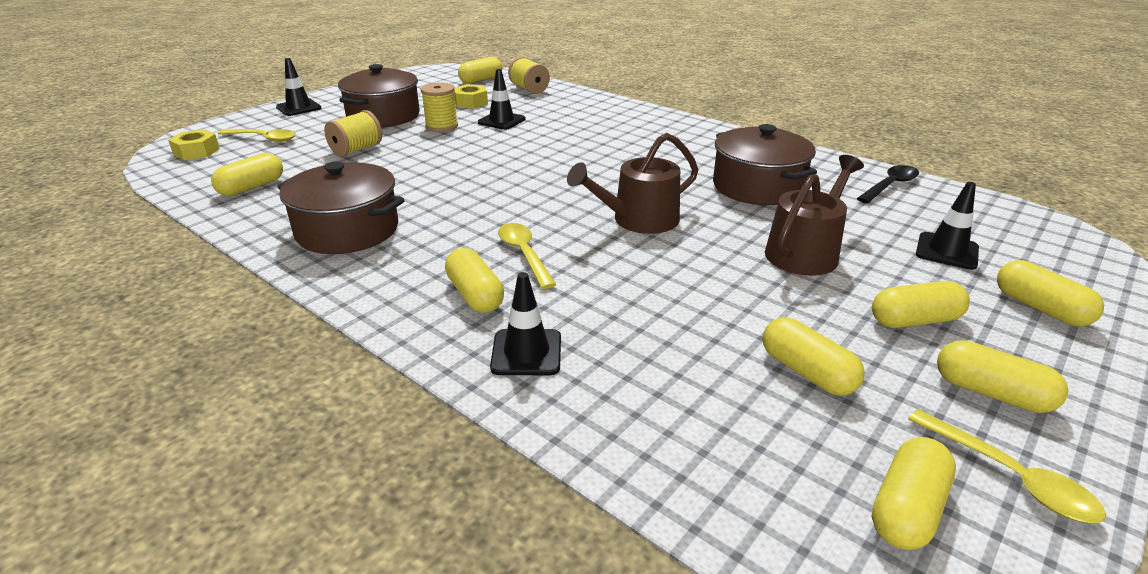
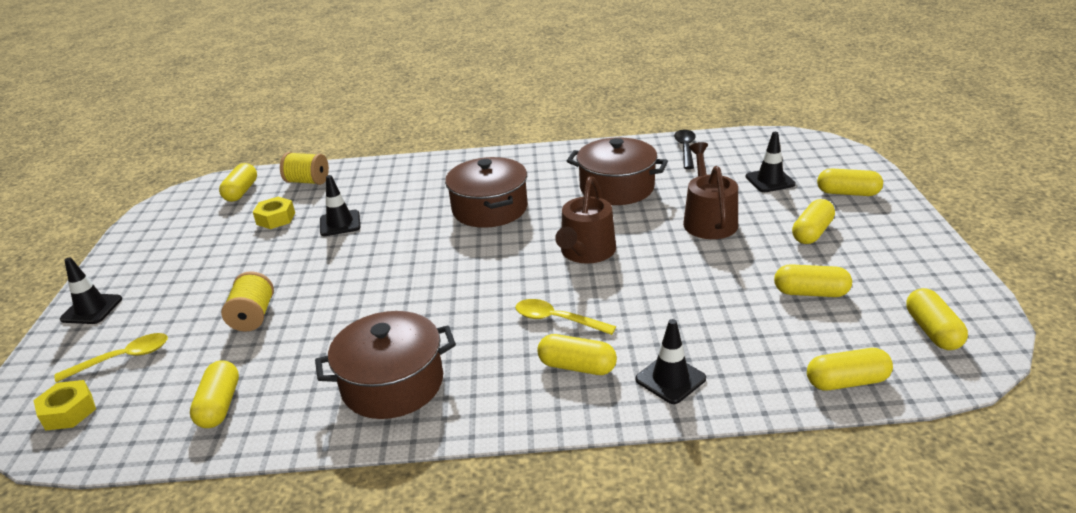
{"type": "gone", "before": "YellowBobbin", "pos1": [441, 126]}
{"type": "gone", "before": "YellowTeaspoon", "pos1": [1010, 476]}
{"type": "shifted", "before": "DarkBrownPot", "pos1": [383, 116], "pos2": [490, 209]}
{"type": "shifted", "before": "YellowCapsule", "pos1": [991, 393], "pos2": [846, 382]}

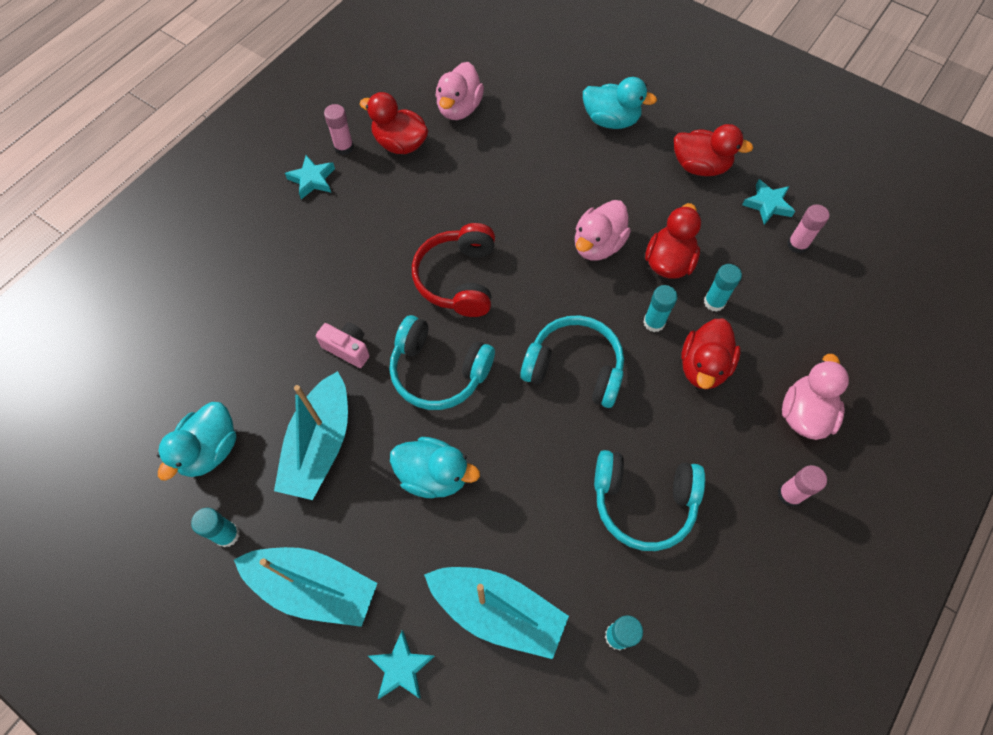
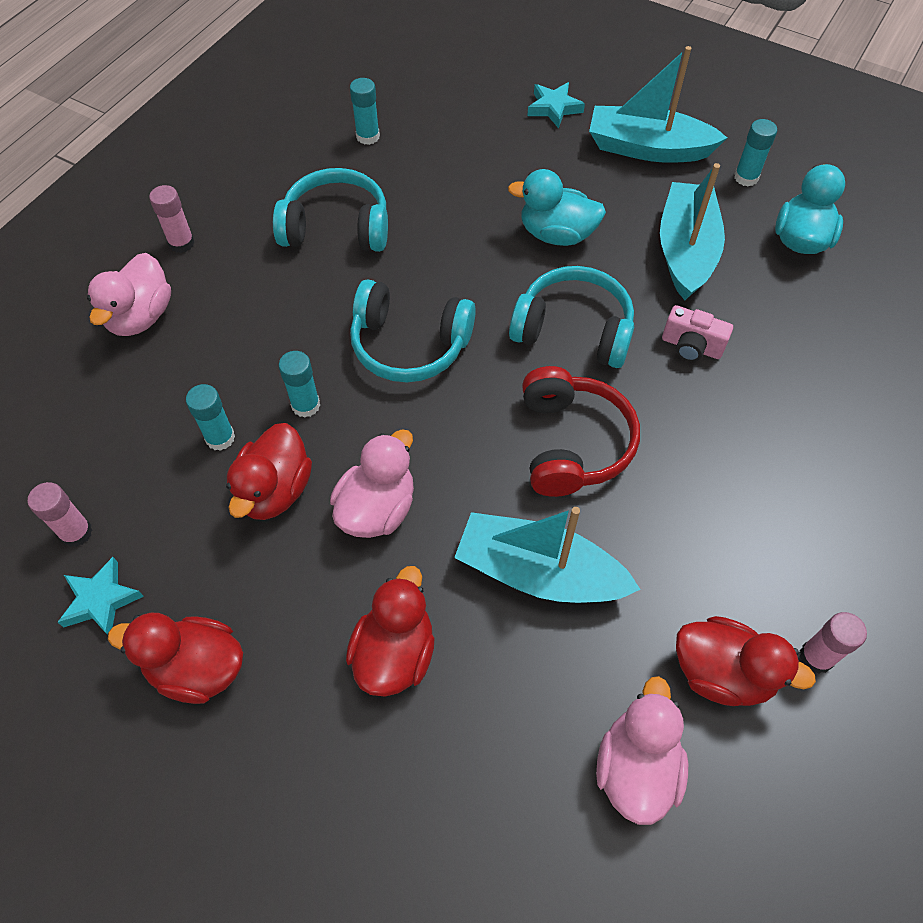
{"type": "gone", "before": "TurquoiseStarShape", "pos1": [312, 180]}
{"type": "gone", "before": "TurquoiseDuck", "pos1": [611, 120]}
{"type": "shifted", "before": "TurquoiseSailboat", "pos1": [497, 611], "pos2": [539, 573]}
{"type": "shifted", "before": "ScarletDuck", "pos1": [703, 366], "pos2": [394, 653]}

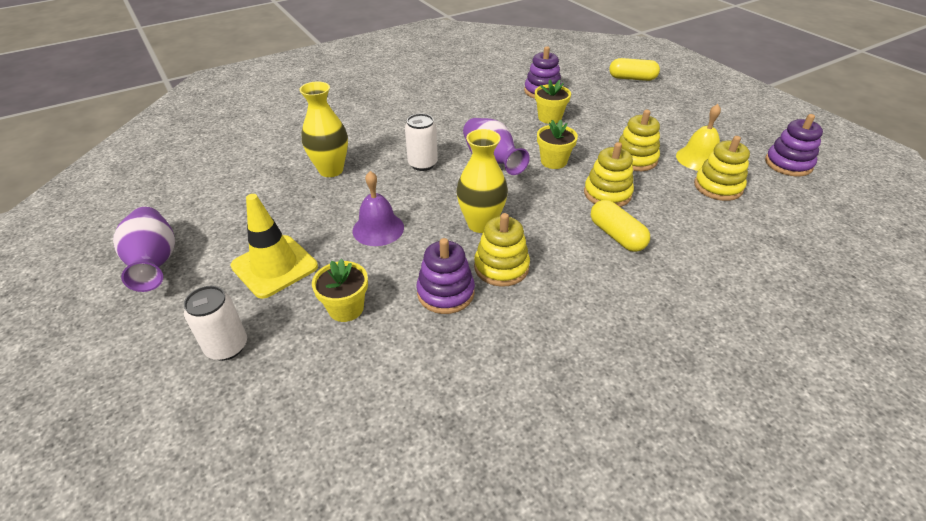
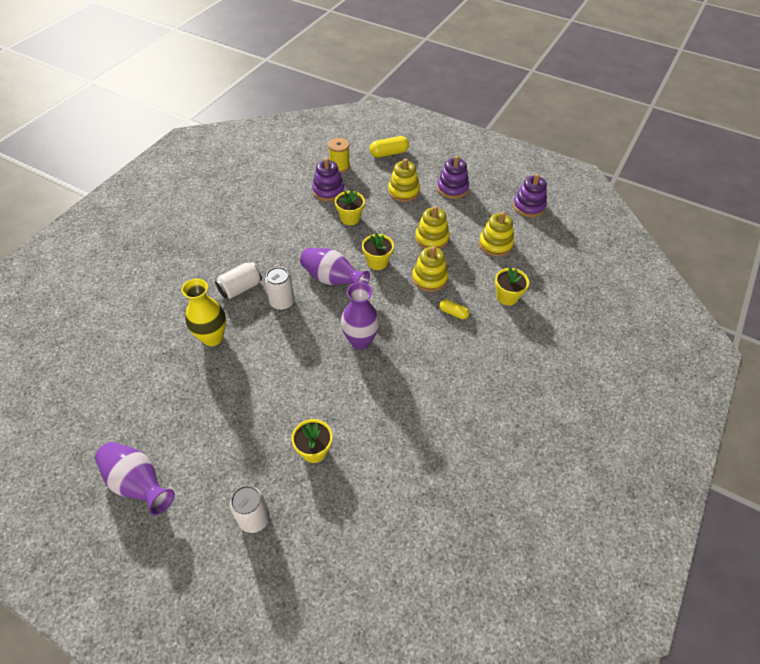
{"type": "gone", "before": "YellowRoadCone", "pos1": [274, 266]}
{"type": "gone", "before": "RoyalPurpleBell", "pos1": [378, 229]}
{"type": "gone", "before": "YellowBell", "pos1": [698, 158]}
{"type": "new", "after": "WhiteCan", "pos2": [240, 288]}
{"type": "new", "after": "YellowBobbin", "pos2": [339, 166]}
{"type": "new", "after": "YellowFlowerPot", "pos2": [507, 297]}
{"type": "shifted", "before": "RoyalPurpleStackingRings", "pos1": [445, 293], "pos2": [452, 188]}
{"type": "shifted", "before": "YellowStackingRings", "pos1": [501, 267], "pos2": [403, 191]}
{"type": "repainted", "before": "YellowVase", "after": "RoyalPurpleVase", "pos1": [481, 224], "pos2": [360, 341]}
{"type": "scaled", "before": "YellowCapsule", "pos1": [616, 235], "pos2": [453, 313], "scale": 0.62}

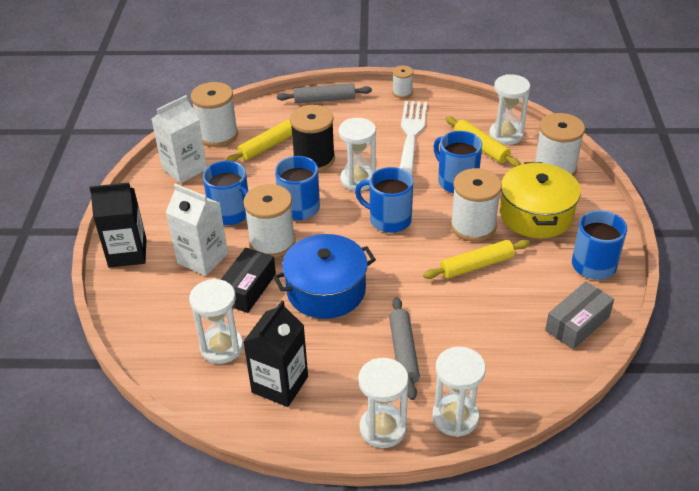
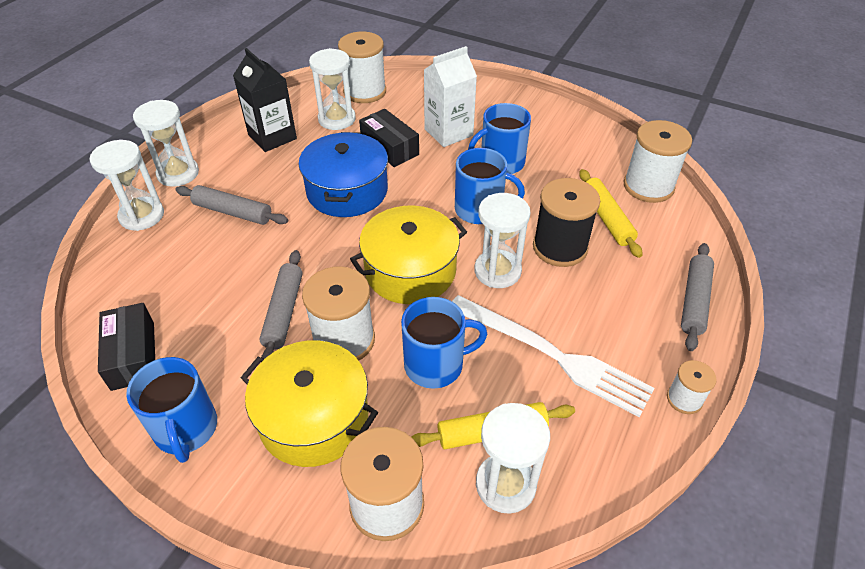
{"type": "gone", "before": "JetBlackJuiceCarton", "pos1": [127, 253]}
{"type": "gone", "before": "WhiteJuiceCarton", "pos1": [184, 169]}
{"type": "shifted", "before": "WhiteBobbin", "pos1": [272, 242], "pos2": [364, 91]}
{"type": "swapped", "before": "CobaltCoffeeMug", "after": "YellowPot", "pos1": [389, 219], "pos2": [410, 270]}
{"type": "repainted", "before": "YellowDoughRoller", "after": "GrayDoughRoller", "pos1": [476, 265], "pos2": [283, 312]}
{"type": "repainted", "before": "GrayBox", "after": "JetBlackBox", "pos1": [577, 324], "pos2": [133, 355]}

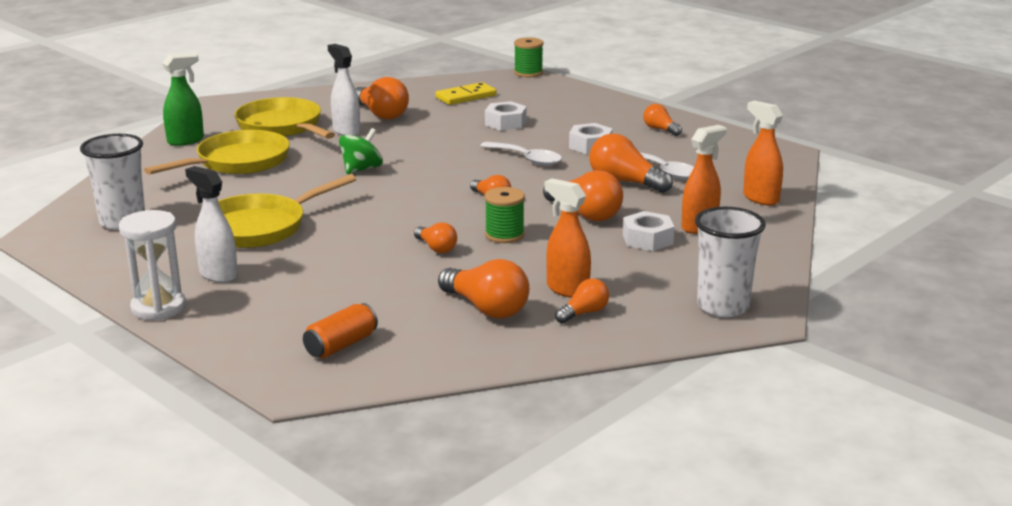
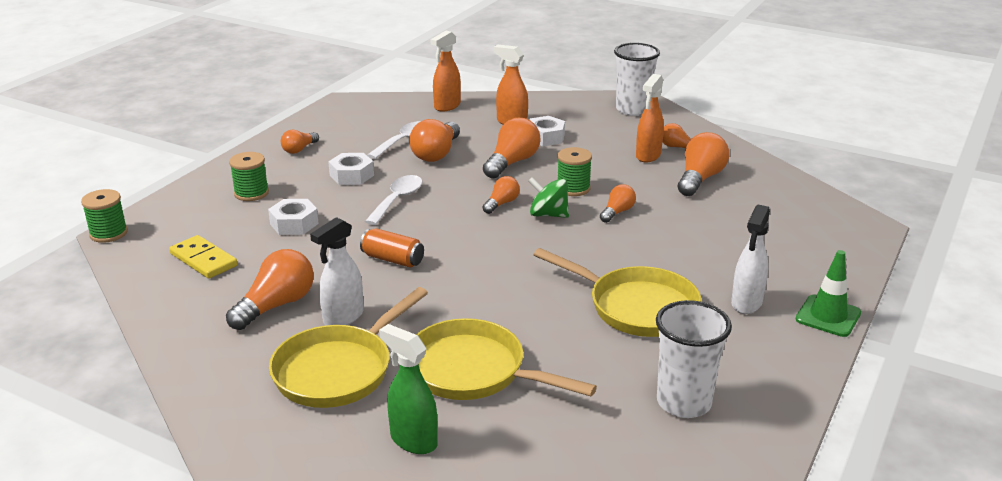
{"type": "new", "after": "GreenBobbin", "pos2": [251, 193]}
{"type": "shifted", "before": "OrangeCan", "pos1": [341, 345], "pos2": [393, 259]}
{"type": "shifted", "before": "GreenToyTop", "pos1": [361, 169], "pos2": [548, 214]}
{"type": "swapped", "before": "WhiteHourglass", "after": "GreenRoadCone", "pos1": [158, 308], "pos2": [828, 316]}

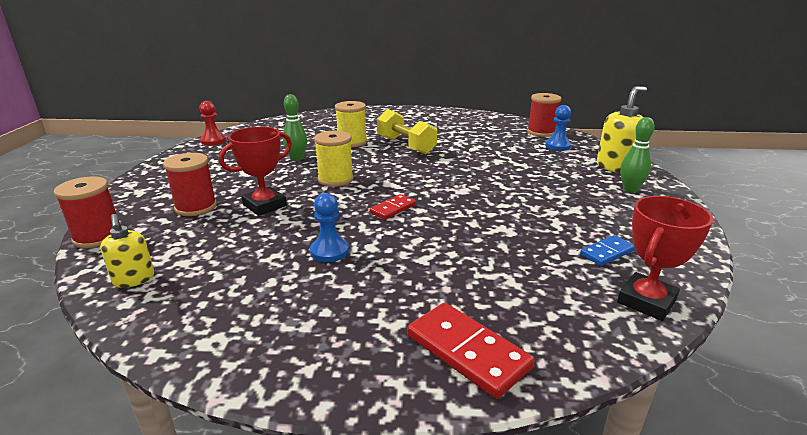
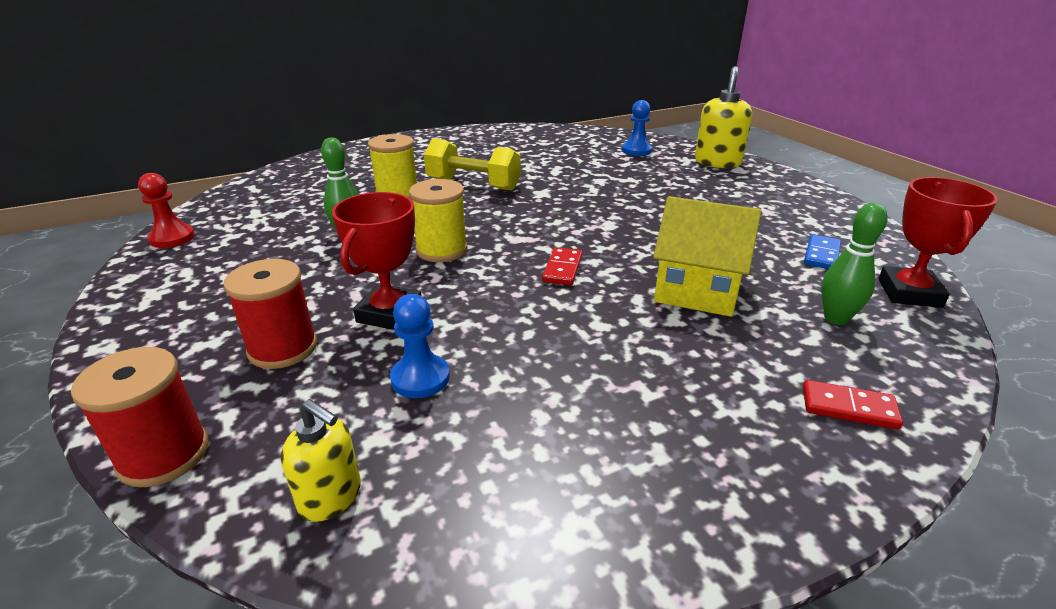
{"type": "gone", "before": "ScarletBobbin", "pos1": [541, 132]}
{"type": "new", "after": "YellowHouse", "pos2": [697, 290]}
{"type": "shifted", "before": "CobaltGamePawn", "pos1": [329, 251], "pos2": [420, 378]}
{"type": "shifted", "before": "GreenBowlingPin", "pos1": [630, 189], "pos2": [836, 318]}
{"type": "scaled", "before": "ScarletDominoTile", "pos1": [467, 351], "pos2": [848, 408], "scale": 0.59}

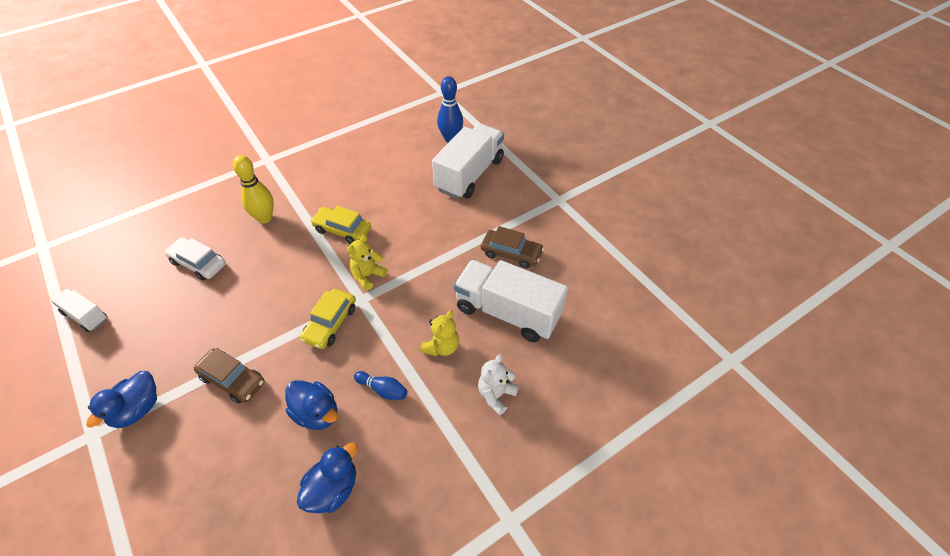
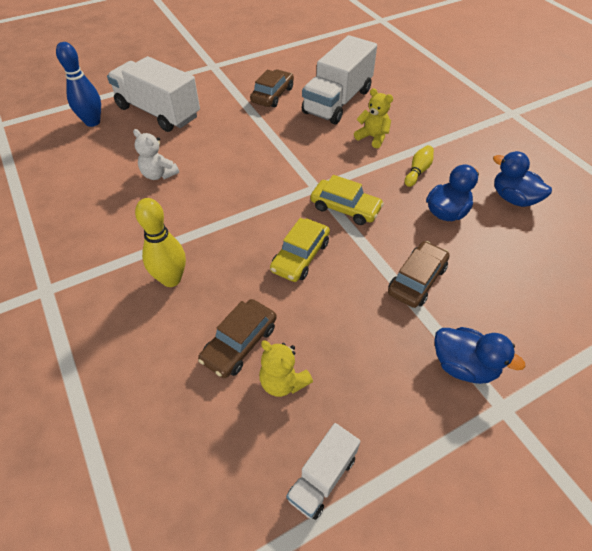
{"type": "shifted", "before": "YellowCar", "pos1": [342, 230], "pos2": [300, 256]}
{"type": "shifted", "before": "YellowStuffedBear", "pos1": [368, 276], "pos2": [283, 382]}
{"type": "shifted", "before": "WhiteStuffedBear", "pos1": [496, 395], "pos2": [159, 174]}
{"type": "repainted", "before": "WhiteCar", "after": "DarkBrownCar", "pos1": [198, 263], "pos2": [239, 343]}
{"type": "repainted", "before": "CobaltBowlingPin", "after": "YellowBowlingPin", "pos1": [383, 389], "pos2": [418, 171]}

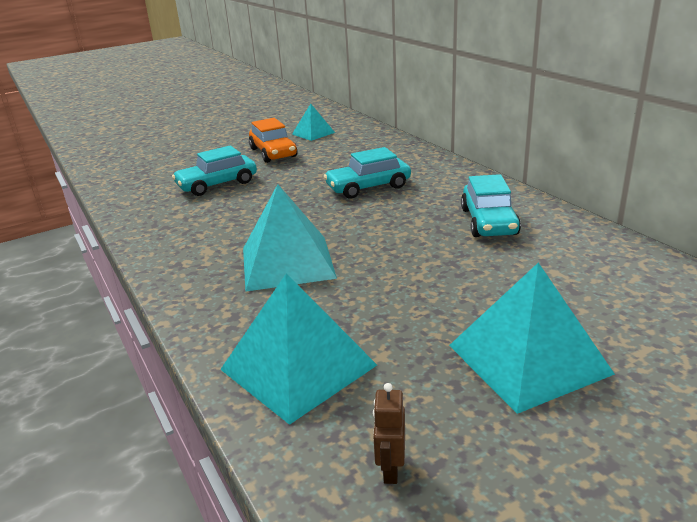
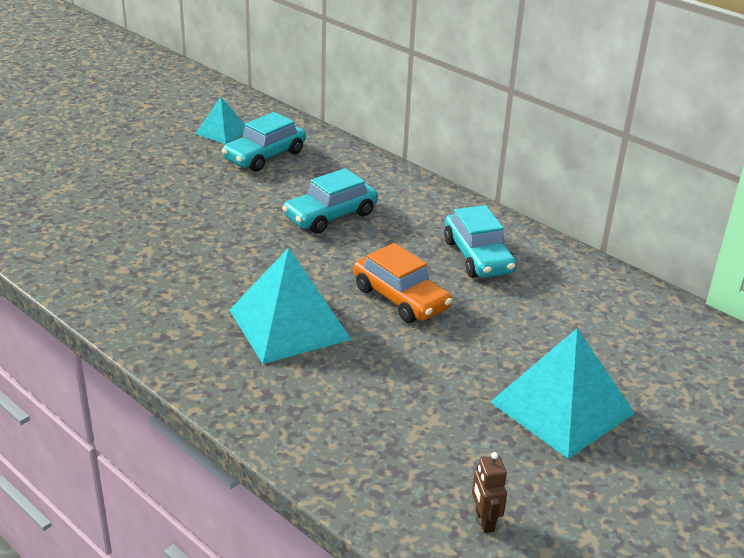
{"type": "gone", "before": "TurquoisePyramid", "pos1": [298, 367]}
{"type": "shifted", "before": "TurquoiseCar", "pos1": [217, 184], "pos2": [265, 156]}
{"type": "shifted", "before": "OrangeCar", "pos1": [273, 153], "pos2": [400, 298]}

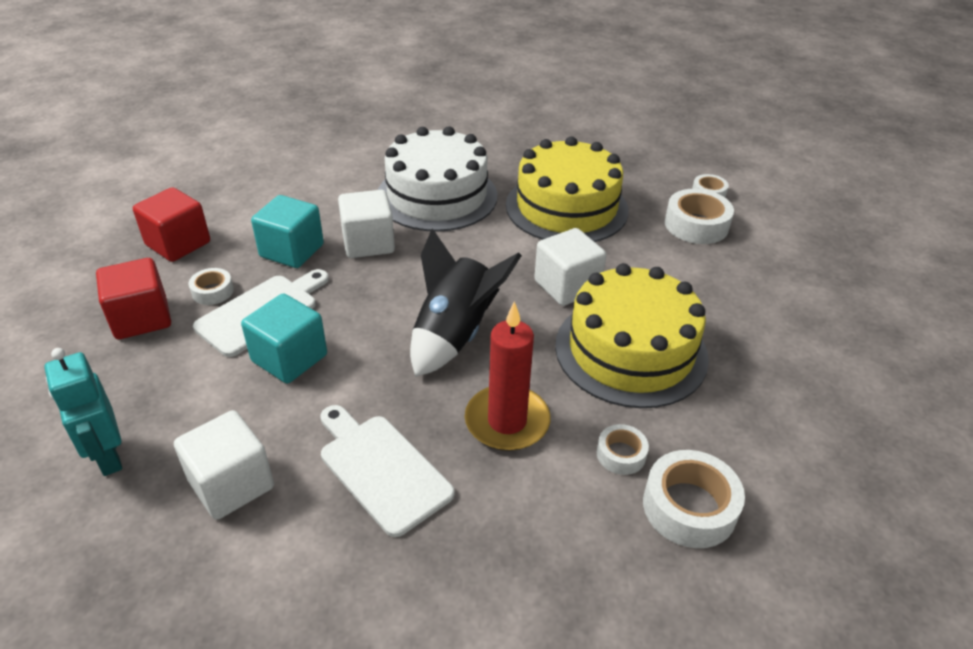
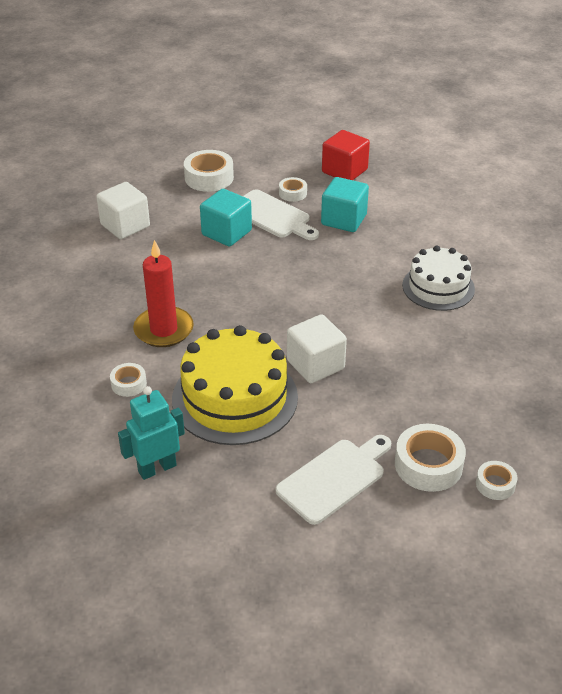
{"type": "gone", "before": "ScarletBlock", "pos1": [141, 318]}
{"type": "gone", "before": "WhiteBlock", "pos1": [368, 243]}
{"type": "gone", "before": "JetBlackSpaceship", "pos1": [454, 334]}
{"type": "gone", "before": "YellowLayerCake", "pos1": [566, 207]}
{"type": "shifted", "before": "TurquoiseRobotFigure", "pos1": [108, 456], "pos2": [157, 468]}
{"type": "shifted", "before": "WhiteBreadBoard", "pos1": [381, 469], "pos2": [334, 478]}
{"type": "shifted", "before": "WhiteStickyTape", "pos1": [689, 507], "pos2": [209, 177]}
{"type": "scaled", "before": "WhiteLayerCake", "pos1": [437, 196], "pos2": [438, 287], "scale": 0.65}

